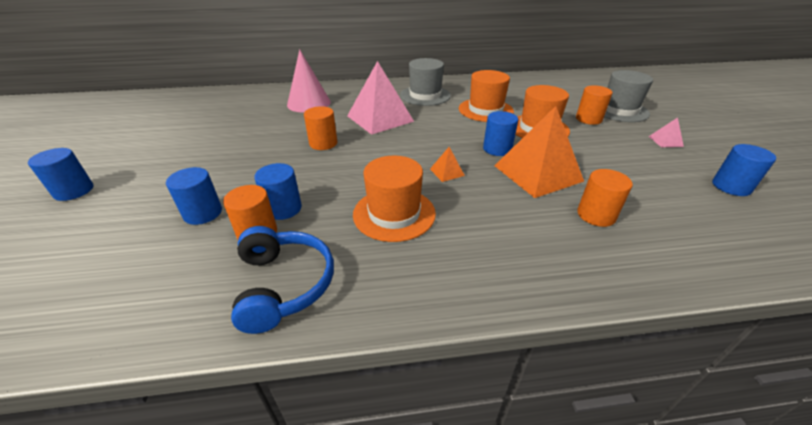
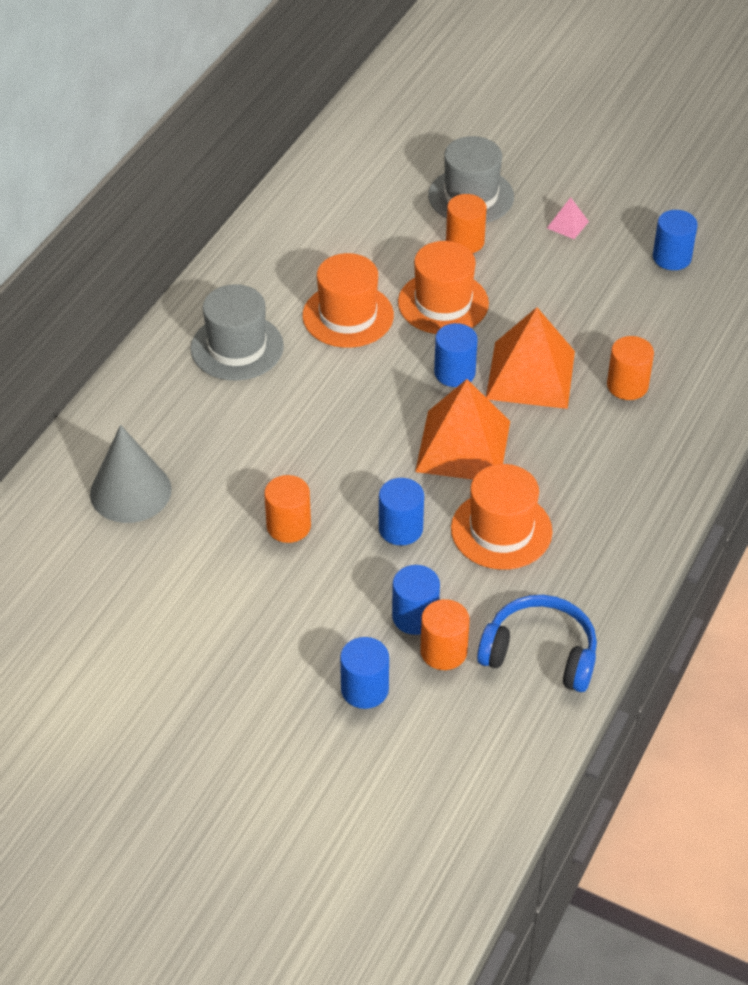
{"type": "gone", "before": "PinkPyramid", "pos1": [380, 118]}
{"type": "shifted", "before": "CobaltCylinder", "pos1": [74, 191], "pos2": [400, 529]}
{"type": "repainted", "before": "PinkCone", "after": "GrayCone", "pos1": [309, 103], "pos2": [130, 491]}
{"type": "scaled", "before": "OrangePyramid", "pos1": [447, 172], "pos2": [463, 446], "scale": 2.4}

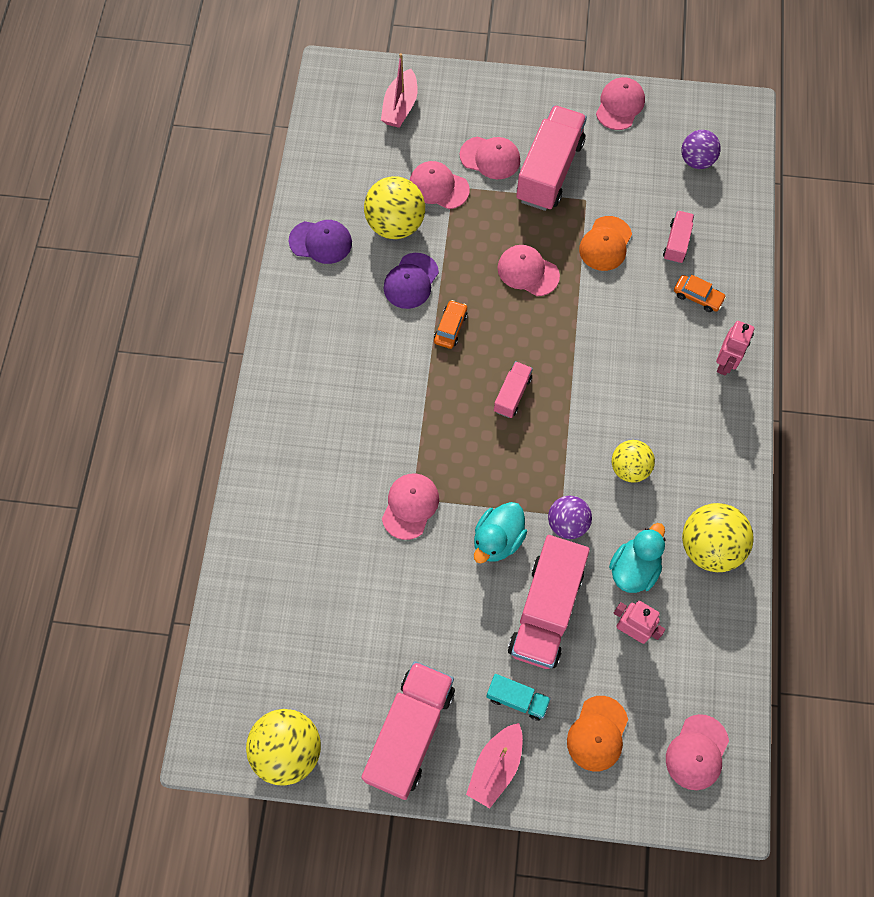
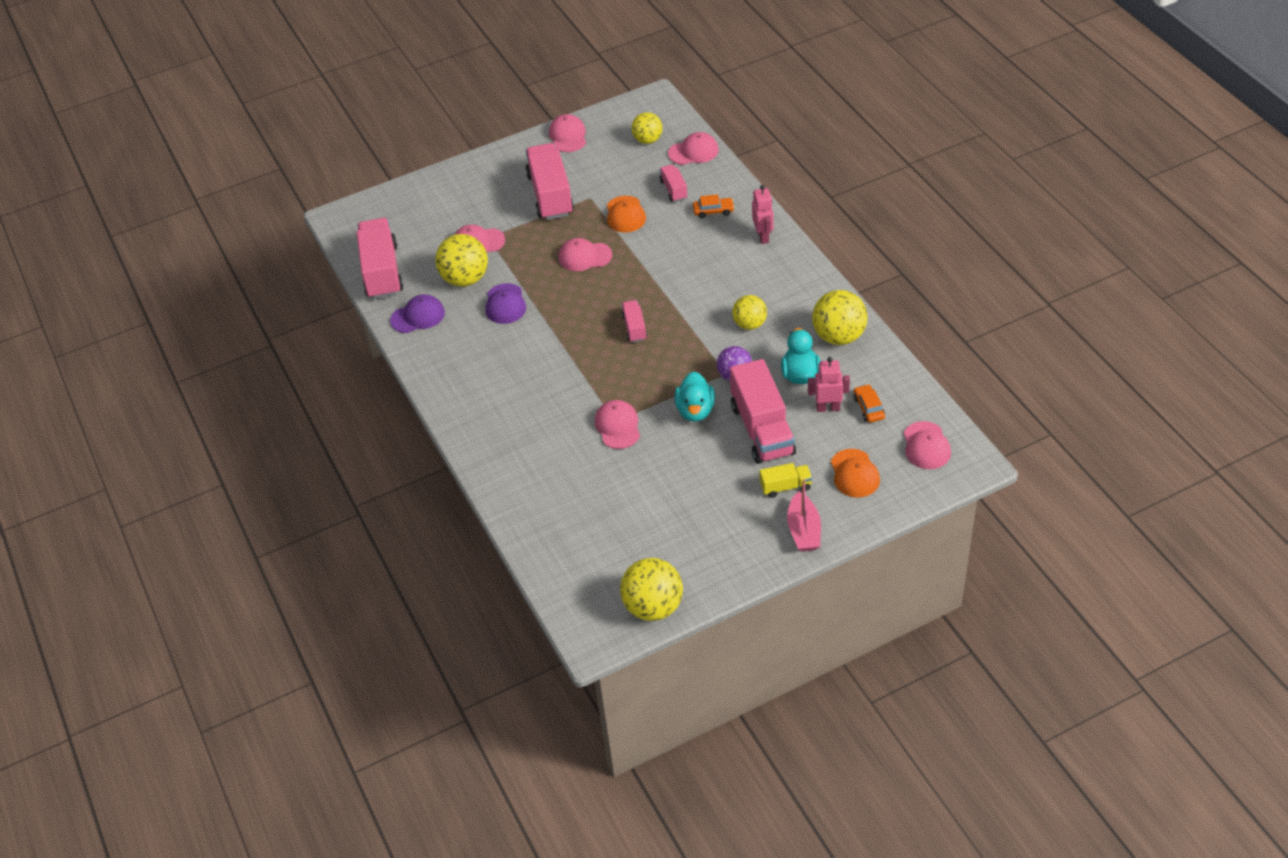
{"type": "gone", "before": "PinkSailboat", "pos1": [400, 107]}
{"type": "shifted", "before": "PinkTruck", "pos1": [410, 733], "pos2": [382, 272]}
{"type": "shifted", "before": "OrangeCar", "pos1": [450, 328], "pos2": [868, 408]}
{"type": "shifted", "before": "PinkPeakedCap", "pos1": [490, 158], "pos2": [693, 152]}
{"type": "repainted", "before": "TurquoiseTruck", "after": "YellowTruck", "pos1": [517, 699], "pos2": [785, 487]}
{"type": "repainted", "before": "RoyalPurpleSphere", "after": "YellowSphere", "pos1": [696, 160], "pos2": [647, 140]}

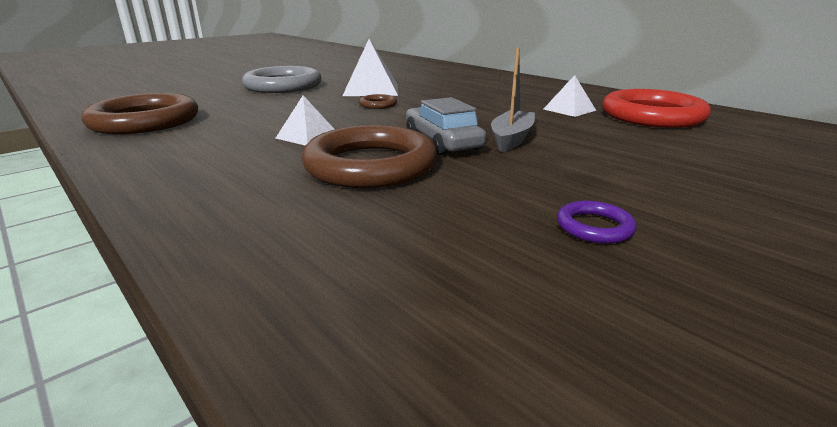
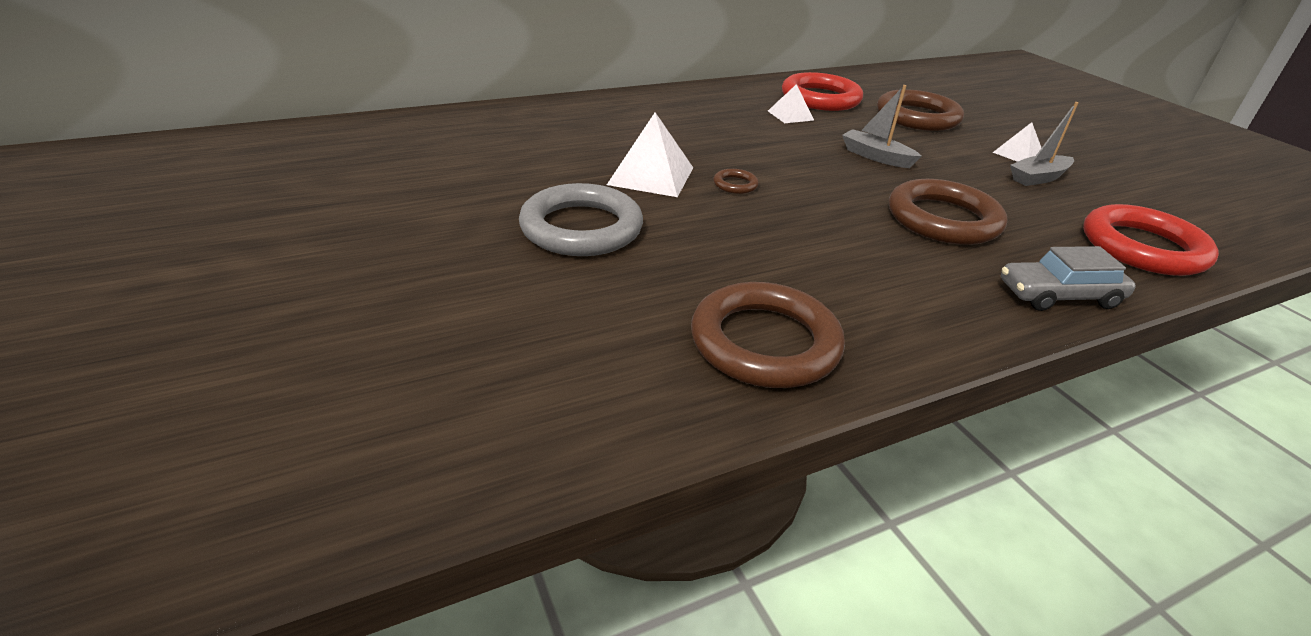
{"type": "new", "after": "DarkBrownHoop", "pos2": [917, 117]}
{"type": "new", "after": "ScarletHoop", "pos2": [1142, 247]}
{"type": "shifted", "before": "WhitePyramid", "pos1": [307, 136], "pos2": [1018, 154]}
{"type": "shifted", "before": "GrayCar", "pos1": [442, 142], "pos2": [1059, 295]}
{"type": "swapped", "before": "RoyalPurpleHoop", "after": "GraySailboat", "pos1": [594, 227], "pos2": [1038, 178]}

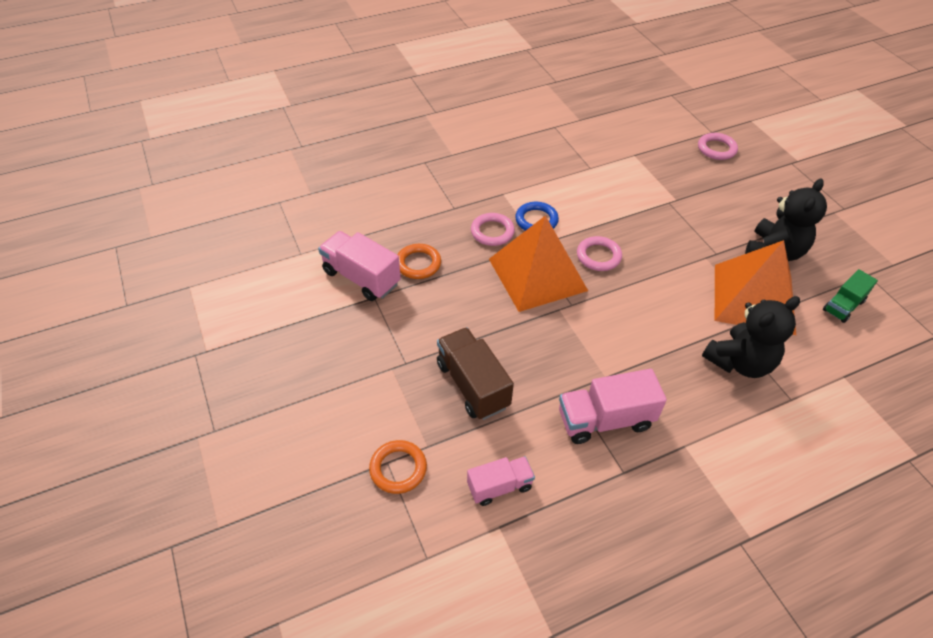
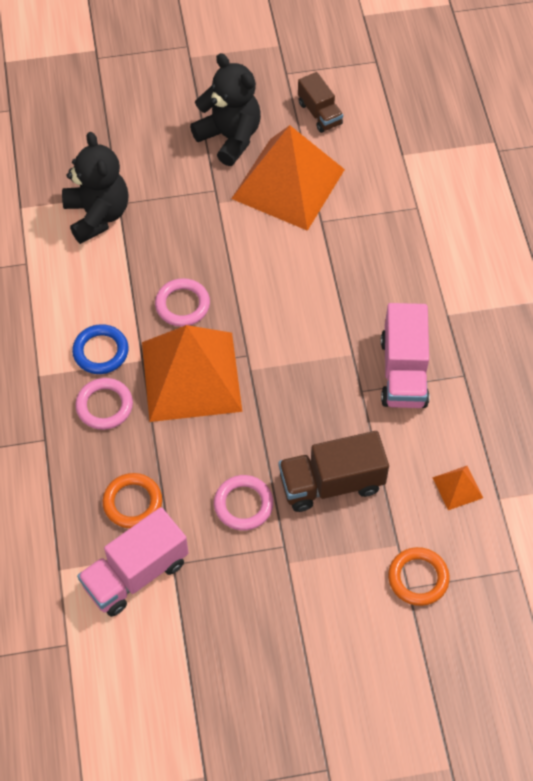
{"type": "shifted", "before": "PinkHoop", "pos1": [716, 149], "pos2": [243, 504]}
{"type": "shifted", "before": "JetBlackStuffedBear", "pos1": [739, 362], "pos2": [97, 215]}
{"type": "swapped", "before": "PinkTruck", "after": "OrangePyramid", "pos1": [499, 486], "pos2": [457, 487]}
{"type": "repainted", "before": "GreenTruck", "after": "DarkBrownTruck", "pos1": [843, 306], "pos2": [319, 113]}

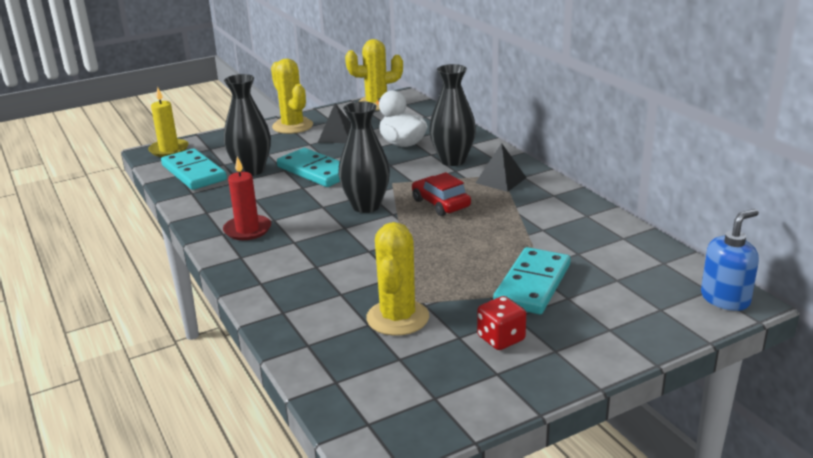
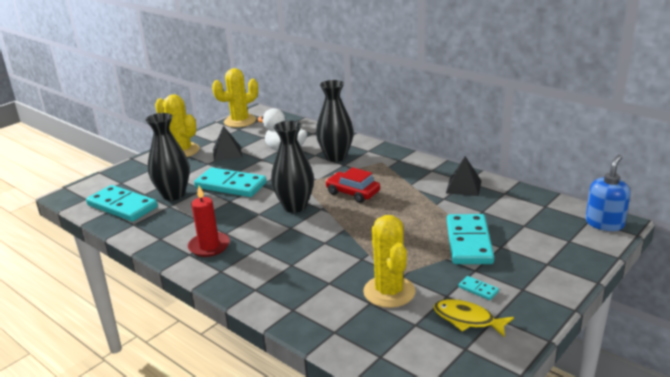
{"type": "gone", "before": "YellowWaxCandle", "pos1": [169, 150]}
{"type": "new", "after": "YellowToyFish", "pos2": [467, 319]}
{"type": "shifted", "before": "JetBlackPyramid", "pos1": [500, 180], "pos2": [463, 187]}
{"type": "swapped", "before": "ScarletGameDie", "after": "TurquoiseDominoTile", "pos1": [501, 339], "pos2": [478, 289]}

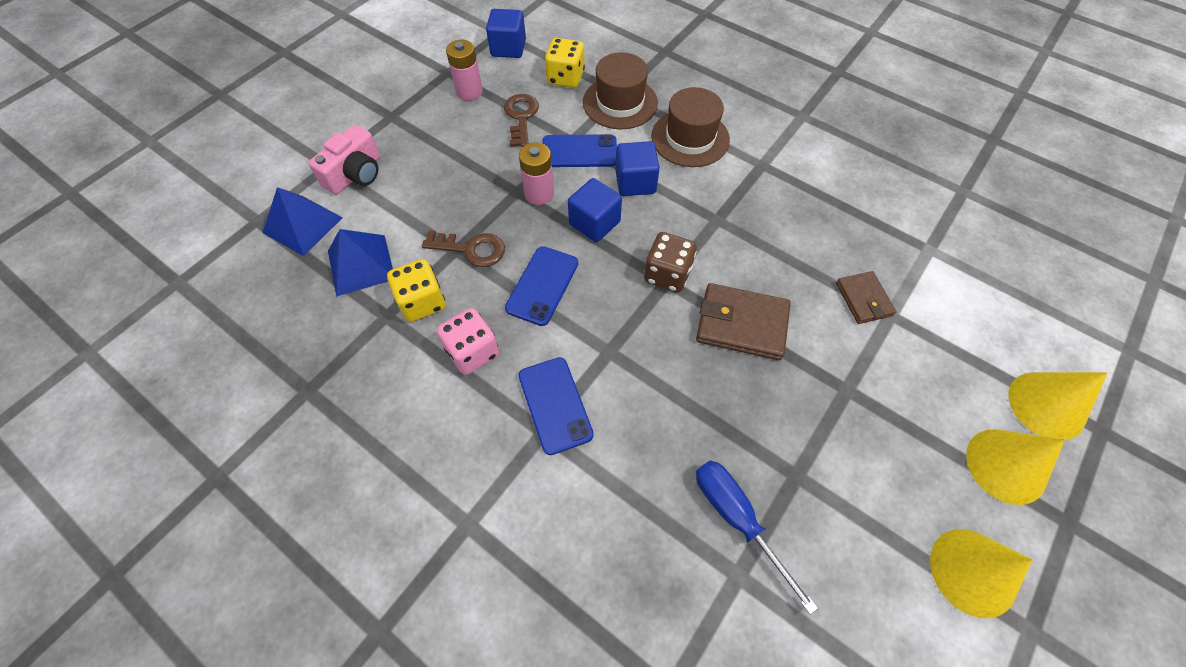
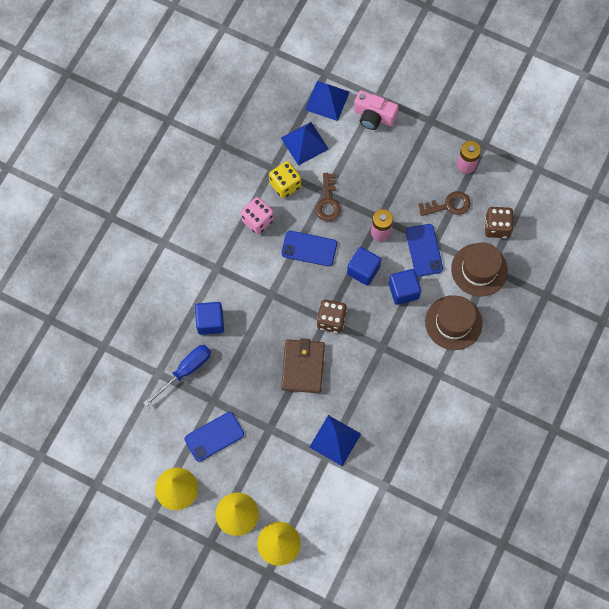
{"type": "shifted", "before": "CobaltBlock", "pos1": [508, 48], "pos2": [210, 322]}
{"type": "shifted", "before": "CobaltSmartphone", "pos1": [555, 405], "pos2": [214, 436]}
{"type": "swapped", "before": "DarkBrownWallet", "after": "CobaltPyramid", "pos1": [863, 299], "pos2": [335, 440]}
{"type": "repainted", "before": "YellowGameDie", "after": "DarkBrownGameDie", "pos1": [565, 78], "pos2": [497, 227]}

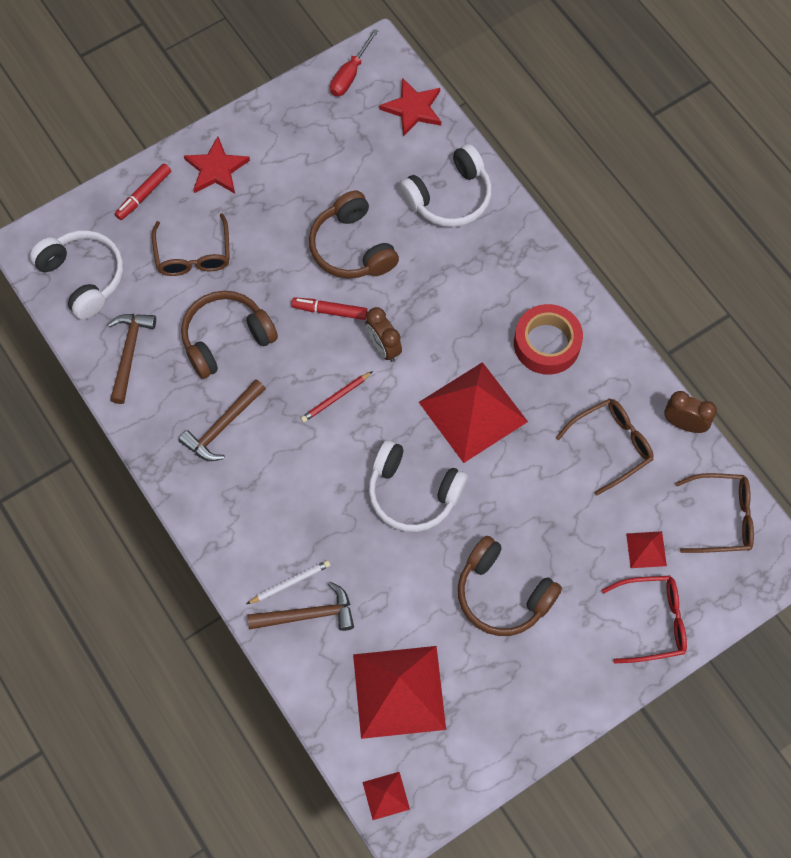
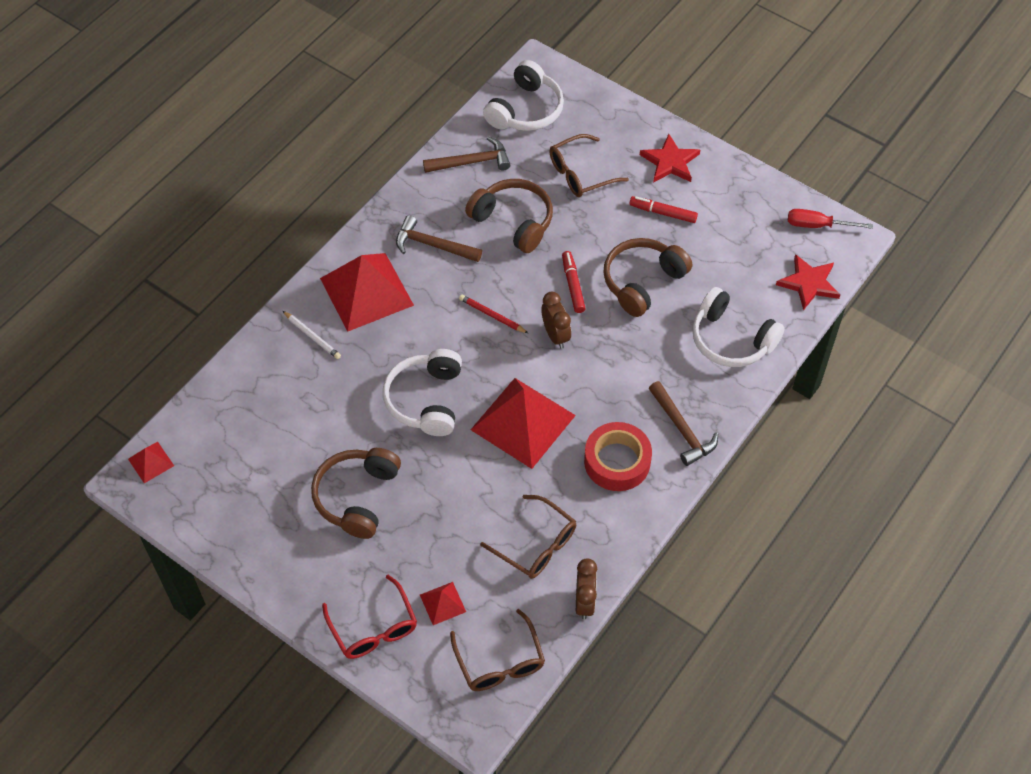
{"type": "shifted", "before": "ScarletMarkerPen", "pos1": [144, 195], "pos2": [663, 213]}
{"type": "shifted", "before": "DarkBrownHammer", "pos1": [308, 615], "pos2": [682, 429]}
{"type": "shifted", "before": "ScarletPyramid", "pos1": [399, 691], "pos2": [366, 291]}
{"type": "rotated", "before": "DarkBrownClock", "pos1": [383, 347], "pos2": [555, 335], "turn": 120}

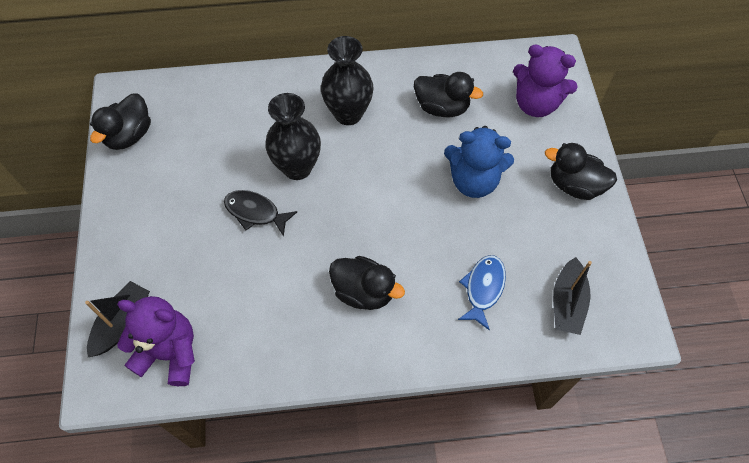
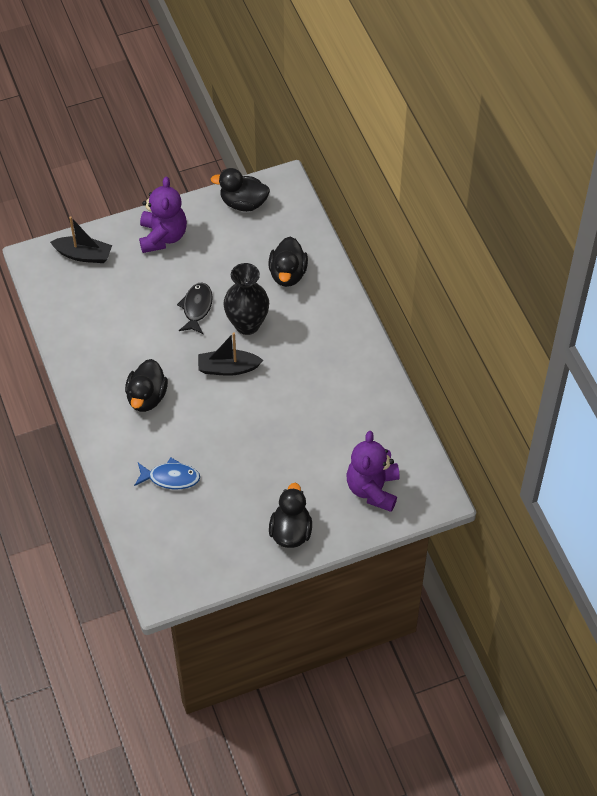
{"type": "gone", "before": "JetBlackVase", "pos1": [348, 114]}
{"type": "gone", "before": "CobaltStuffedBear", "pos1": [473, 181]}
{"type": "shifted", "before": "RoyalPurpleStuffedBear", "pos1": [169, 353], "pos2": [163, 236]}
{"type": "shifted", "before": "JetBlackDuck", "pos1": [442, 107], "pos2": [288, 274]}
{"type": "shifted", "before": "JetBlackSailboat", "pos1": [567, 303], "pos2": [228, 368]}

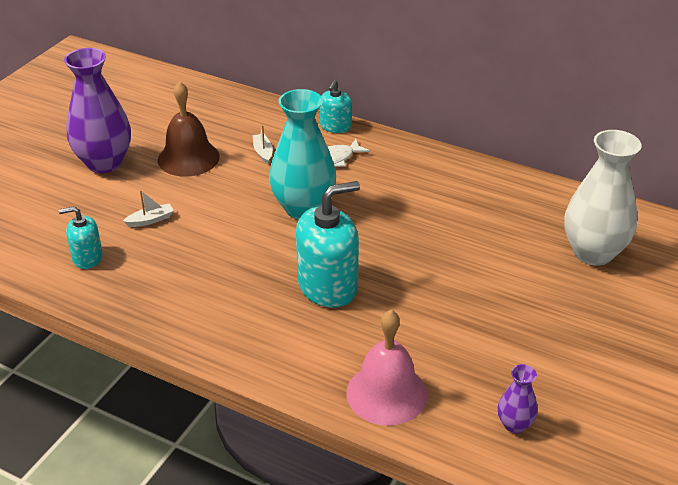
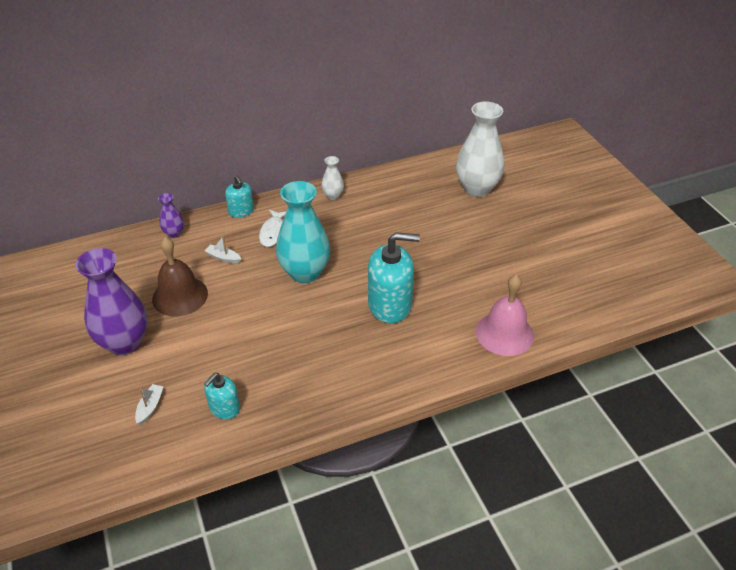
{"type": "new", "after": "WhiteVase", "pos2": [333, 195]}
{"type": "shifted", "before": "WhiteSailboat", "pos1": [150, 220], "pos2": [150, 407]}
{"type": "shifted", "before": "RoyalPurpleVase", "pos1": [514, 424], "pos2": [174, 233]}
{"type": "rotated", "before": "TurquoisePumpBottle", "pos1": [328, 286], "pos2": [390, 304], "turn": 75}

